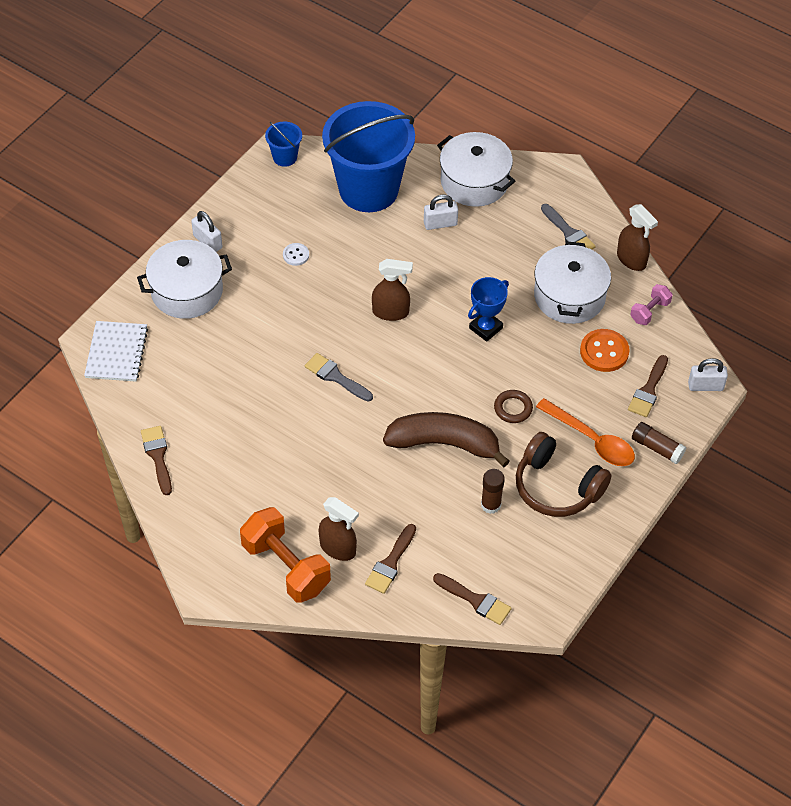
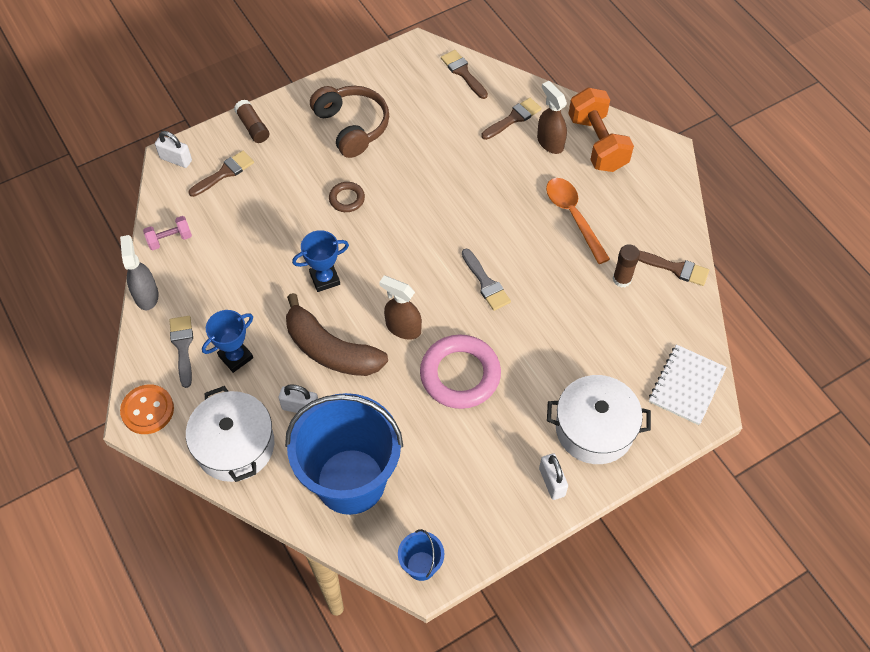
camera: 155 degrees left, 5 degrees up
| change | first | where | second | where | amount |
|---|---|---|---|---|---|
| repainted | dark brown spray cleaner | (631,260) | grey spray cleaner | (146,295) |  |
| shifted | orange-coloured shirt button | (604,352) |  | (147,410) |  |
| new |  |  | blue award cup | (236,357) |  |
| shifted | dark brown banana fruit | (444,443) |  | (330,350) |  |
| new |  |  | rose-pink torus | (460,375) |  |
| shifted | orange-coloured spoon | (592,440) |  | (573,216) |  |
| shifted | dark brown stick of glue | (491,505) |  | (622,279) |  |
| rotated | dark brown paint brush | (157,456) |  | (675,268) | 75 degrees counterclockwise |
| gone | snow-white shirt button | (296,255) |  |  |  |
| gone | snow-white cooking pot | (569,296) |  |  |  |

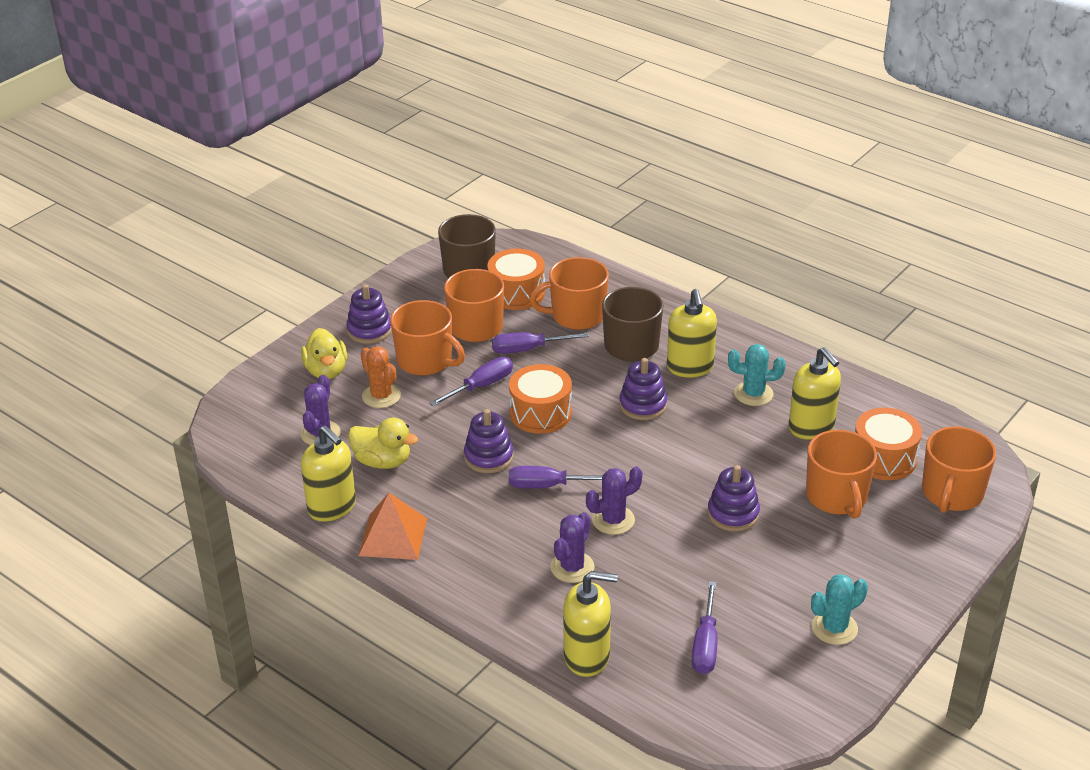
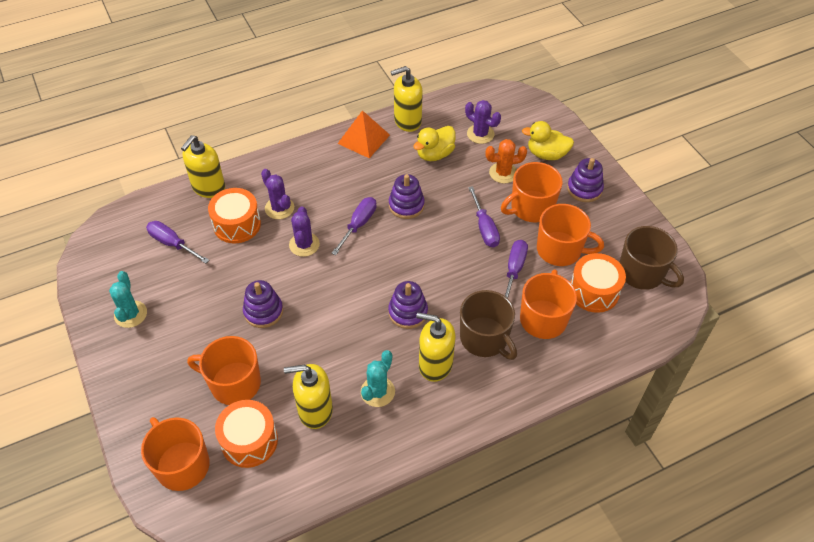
camera: 115 degrees right, 15 degrees up
| change | first | where | second | where | amount |
|---|---|---|---|---|---|
| shifted | orange-coloured toy drum | (540,413) |  | (237,224) |  |

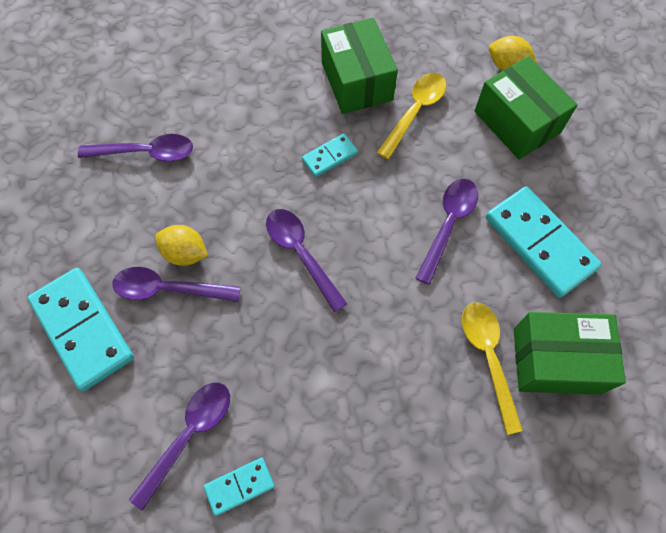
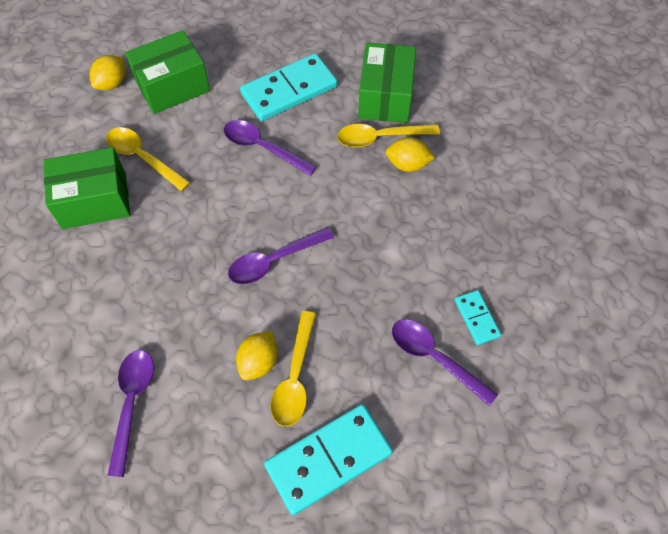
camera: 85 degrees left, 5 degrees down
| change | first | where | second | where | amount |
|---|---|---|---|---|---|
| repainted | violet spoon | (168,289) | bright yellow spoon | (295,377) |  |
| new |  |  | bright yellow citrus fruit | (407,164) |  |
| gone | teal domino | (329,156) |  |  |  |

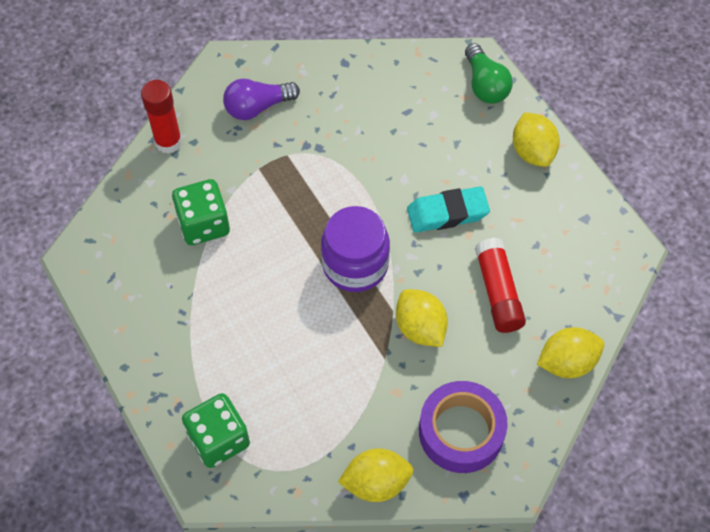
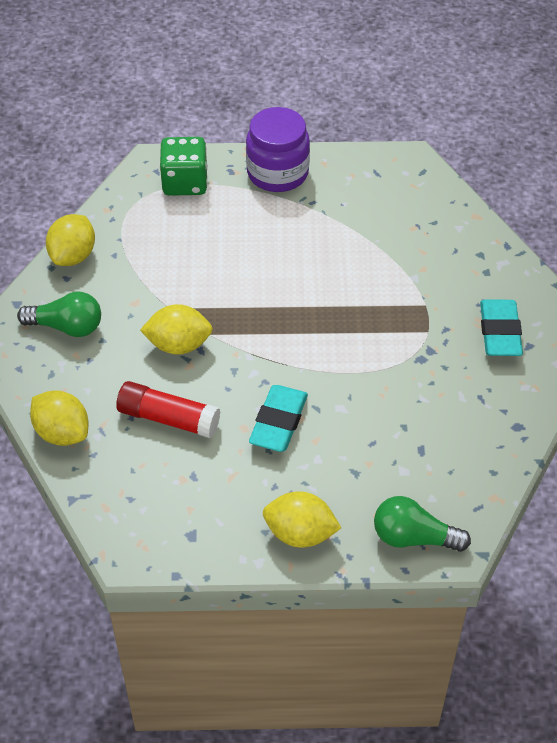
camera: 120 degrees right, 10 degrees down
| change | first | where | second | where | amount |
|---|---|---|---|---|---|
| swapped | violet tape | (461,431) | green bulb | (67,327) |  |
| rotated | bright yellow citrus fruit | (567,362) |  | (62,433) | 60 degrees counterclockwise |
| shifted | violet preserve jar | (355,265) |  | (277,173) |  |
| swapped | violet bulb | (257,107) | teal eraser | (499,332) |  |
| gone | red stick of glue | (168,142) |  |  |  |
| gone | green game die | (203,224) |  |  |  |

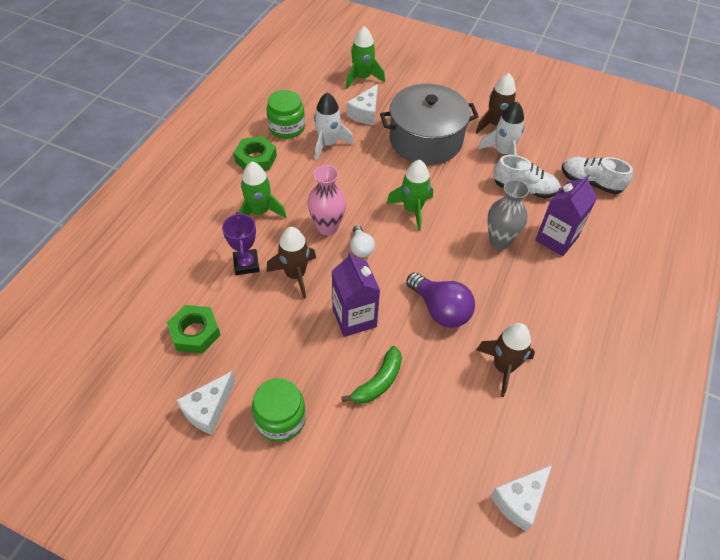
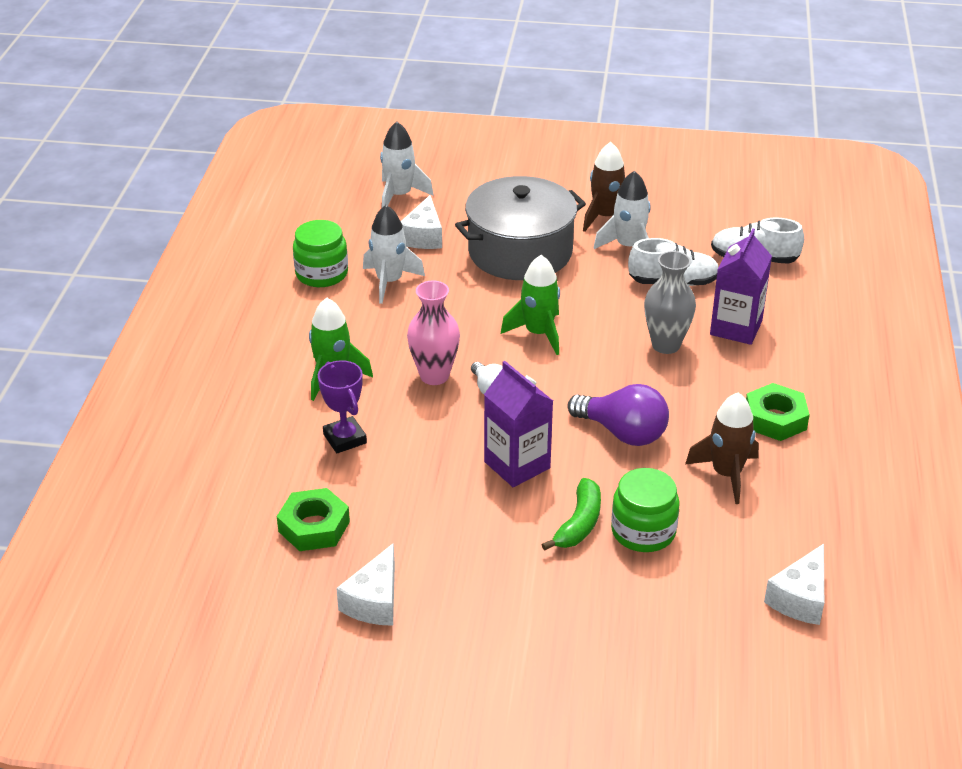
camera: 15 degrees left, 15 degrees down
| change | first | where | second | where | amount |
|---|---|---|---|---|---|
| repainted | green spaceship | (362,78) | snow-white spaceship | (399,196) |  |
| shifted | green preserve jar | (280,419) |  | (643,531) |  |
| shifted | green nut | (256,159) |  | (775,419) |  |
| gone | dark brown spaceship | (295,275) |  |  |  |

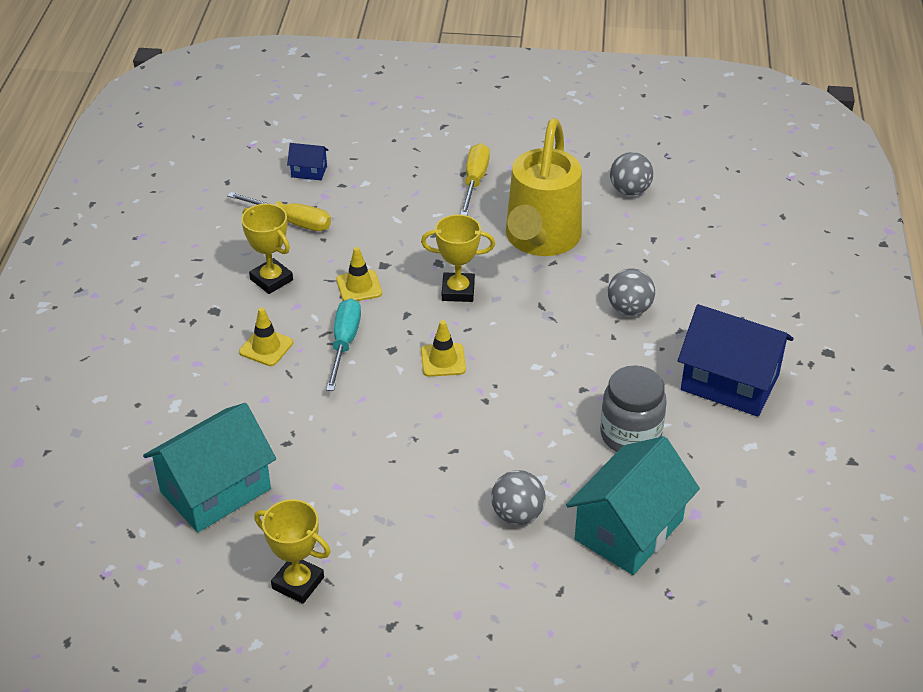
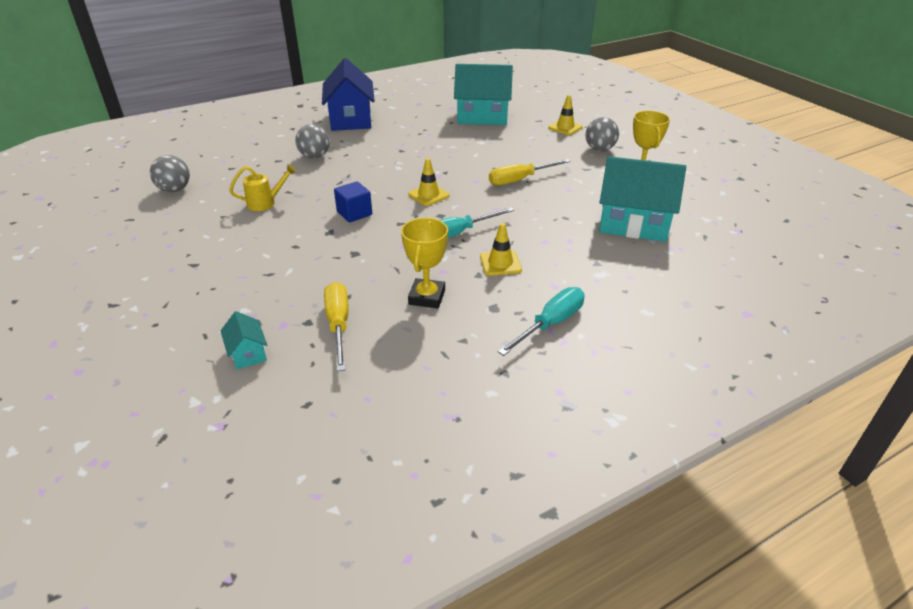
camera: 125 degrees left, 5 degrees down
| change | first | where | second | where | amount |
|---|---|---|---|---|---|
| repainted | blue cottage | (309,171) | teal cottage | (248,353) |  |
| scaled | bright yellow watering can | (540,240) |  | (265,203) | x0.42 |
| swapped | bright yellow award cup | (458,291) | blue cube | (354,213) |  |
| shifted | bright yellow screwdriver | (474,181) |  | (519,180) |  |
| new |  |  | teal screwdriver | (550,324) |  |
| shifted | bright yellow traffic cone | (359,286) |  | (565,127) |  |
| shifted | grey sphere | (517,514) |  | (599,149) |  |
| gone | grey preserve jar | (630,435) |  |  |  |

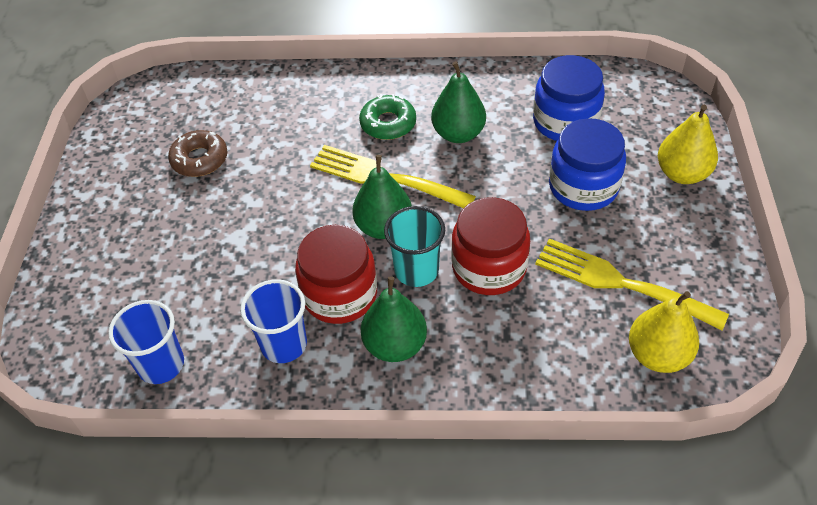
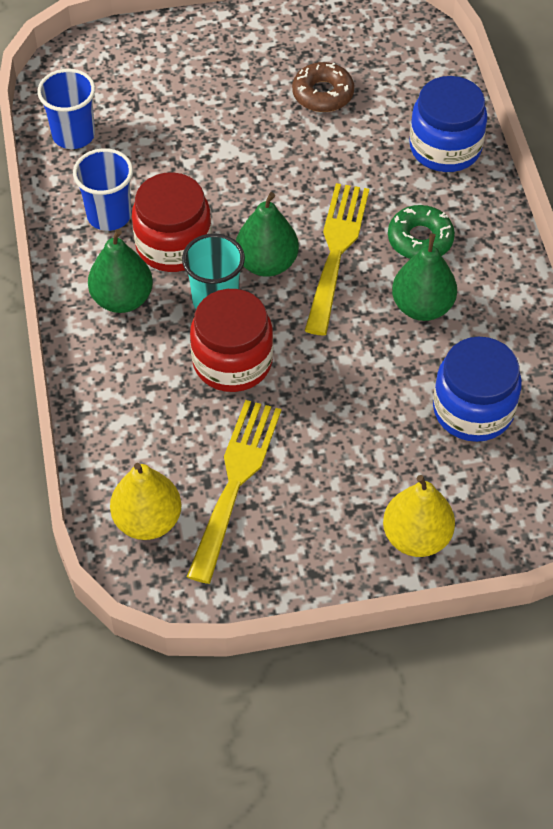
camera: 75 degrees right, 5 degrees up
| change | first | where | second | where | amount |
|---|---|---|---|---|---|
| shifted | blue preserve jar | (583,187) |  | (445,147) |  |

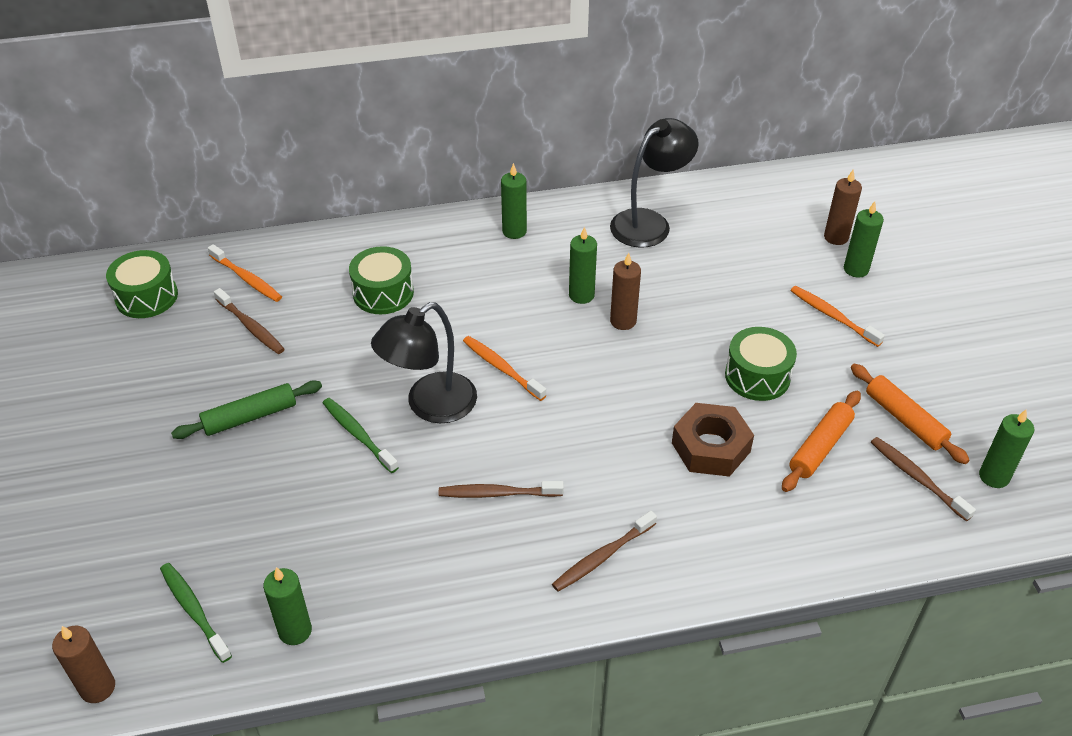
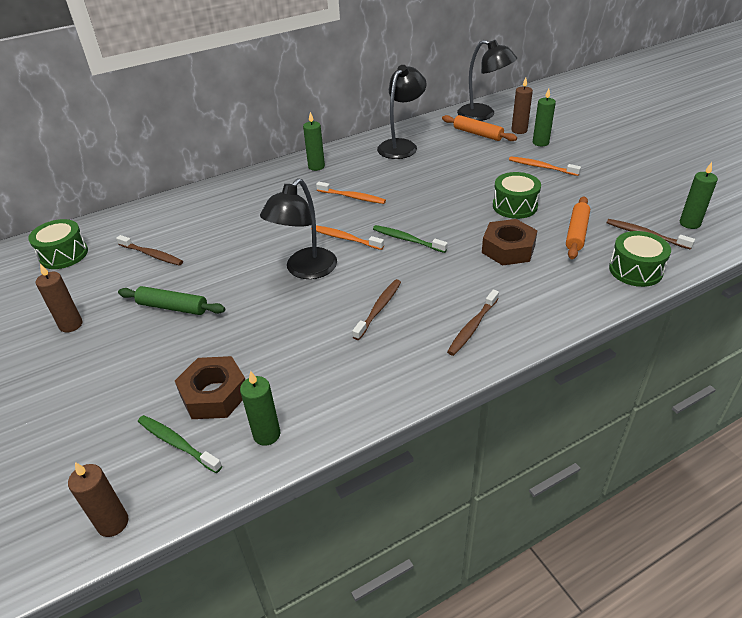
camera: 15 degrees left, 5 degrees down
| change | first | where | second | where | amount |
|---|---|---|---|---|---|
| shifted | dark brown pillar candle | (623,321) |  | (71,325) |  |
| rotated | green pastry roller | (250,417) |  | (173,307) | 60 degrees clockwise |
| new |  |  | dark brown nut | (214,394) |  |
| shifted | orange-coloured tooth brush | (247,279) |  | (352,197) |  |
| rotated | dark brown tooth brush | (497,493) |  | (379,309) | 135 degrees clockwise |
| shifted | green tooth brush | (358,434) |  | (407,240) |  |
| shifted | orange-coloured pastry roller | (905,419) |  | (477,134) |  |
| new |  |  | jet-black reading lamp | (483,115) |  |
| shifted | green toy drum | (383,293) |  | (635,270) |  |
| gone | green pillar candle | (581,295) |  |  |  |

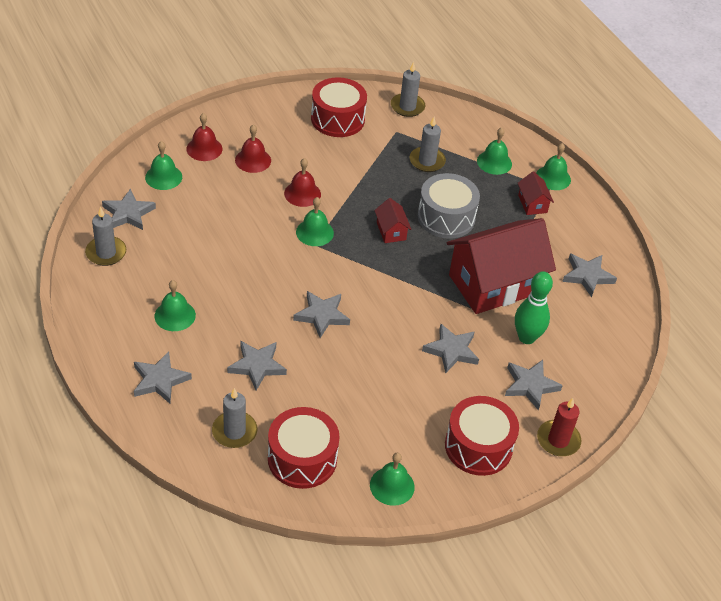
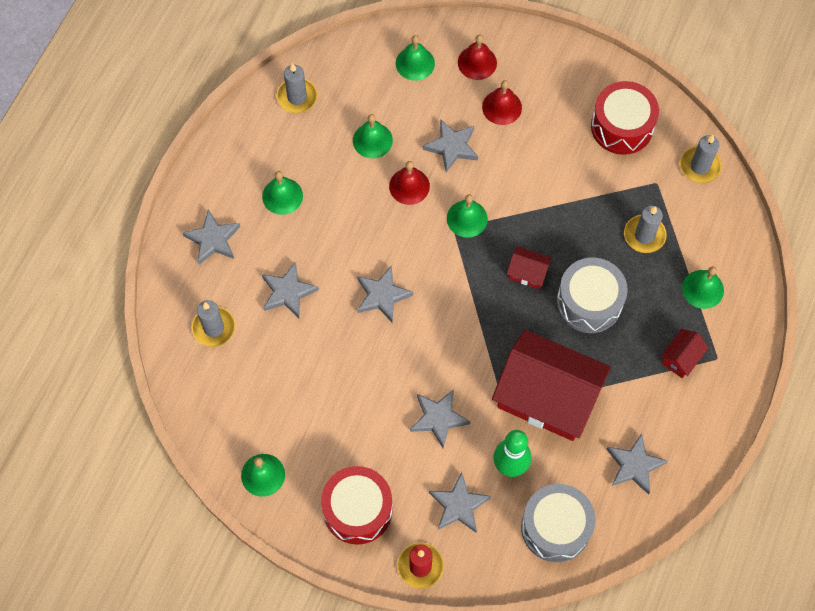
camera: 55 degrees right, 20 degrees up
| change | first | where | second | where | amount |
|---|---|---|---|---|---|
| shifted | green hand bell | (553,178) |  | (372,140) |  |
| shifted | red hand bell | (302,193) |  | (409,186) |  |
| shifted | grey star shape | (128,213) |  | (452,147) |  |
| rotated | red cottage | (391,231) |  | (527,273) | 75 degrees clockwise |
| new |  |  | grey toy drum | (555,527) |  |
| gone | red toy drum | (302,458) |  |  |  |

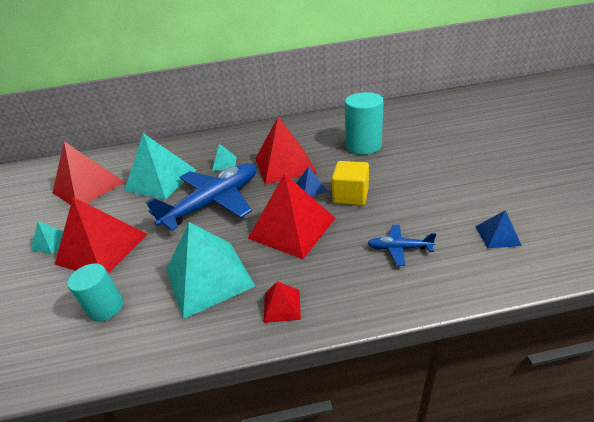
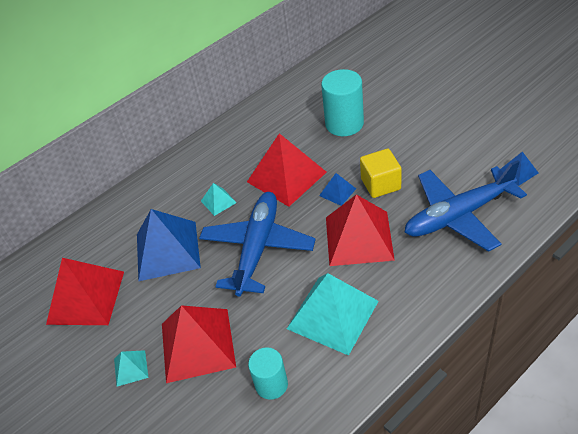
camera: 30 degrees left, 10 degrees up
| change | first | where | second | where | amount |
|---|---|---|---|---|---|
| repainted | teal solid pyramid | (161,180) | blue solid pyramid | (167,250) |  |
| scaled | blue plane | (399,248) |  | (459,215) | x2.29 |
| gone | red solid pyramid | (282,305) |  |  |  |

